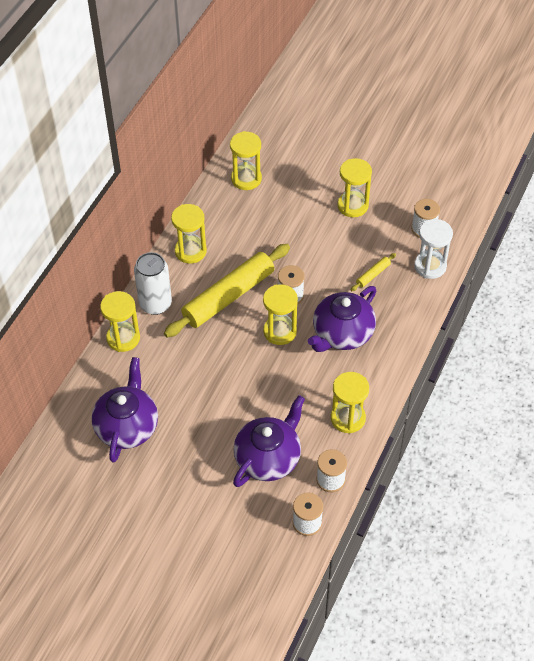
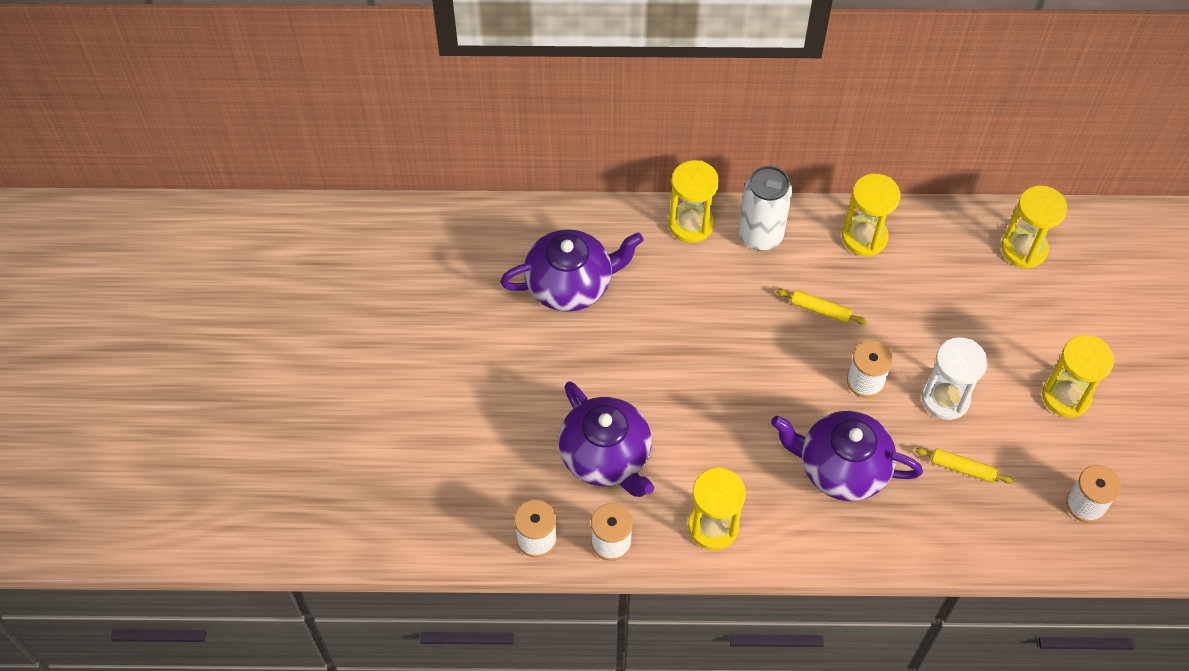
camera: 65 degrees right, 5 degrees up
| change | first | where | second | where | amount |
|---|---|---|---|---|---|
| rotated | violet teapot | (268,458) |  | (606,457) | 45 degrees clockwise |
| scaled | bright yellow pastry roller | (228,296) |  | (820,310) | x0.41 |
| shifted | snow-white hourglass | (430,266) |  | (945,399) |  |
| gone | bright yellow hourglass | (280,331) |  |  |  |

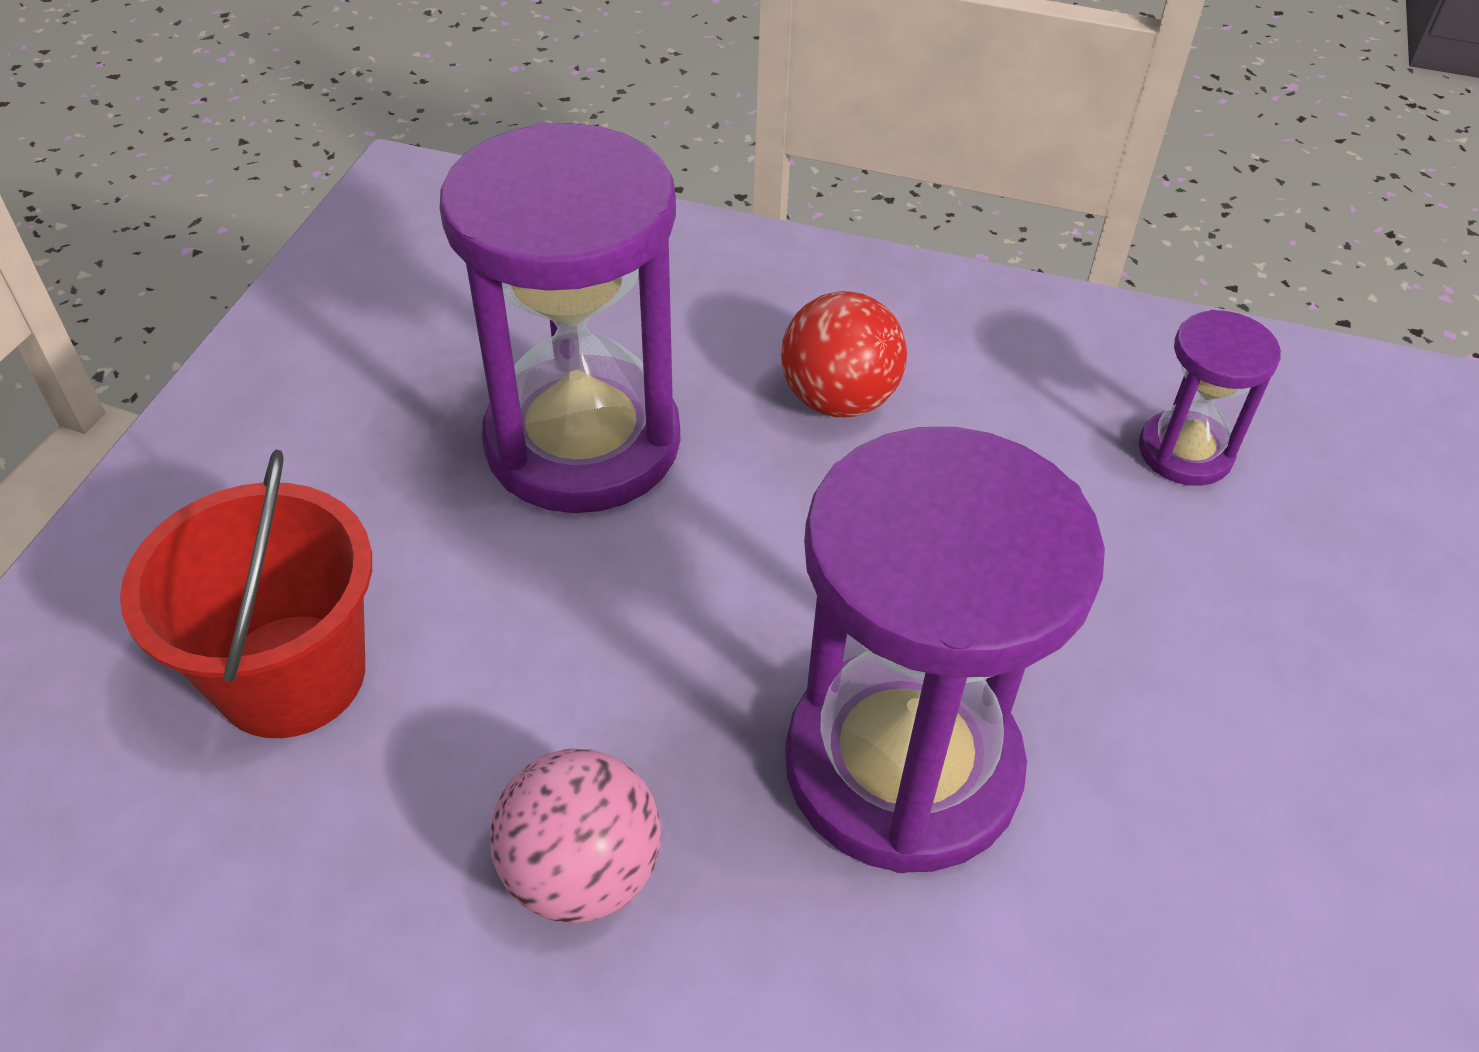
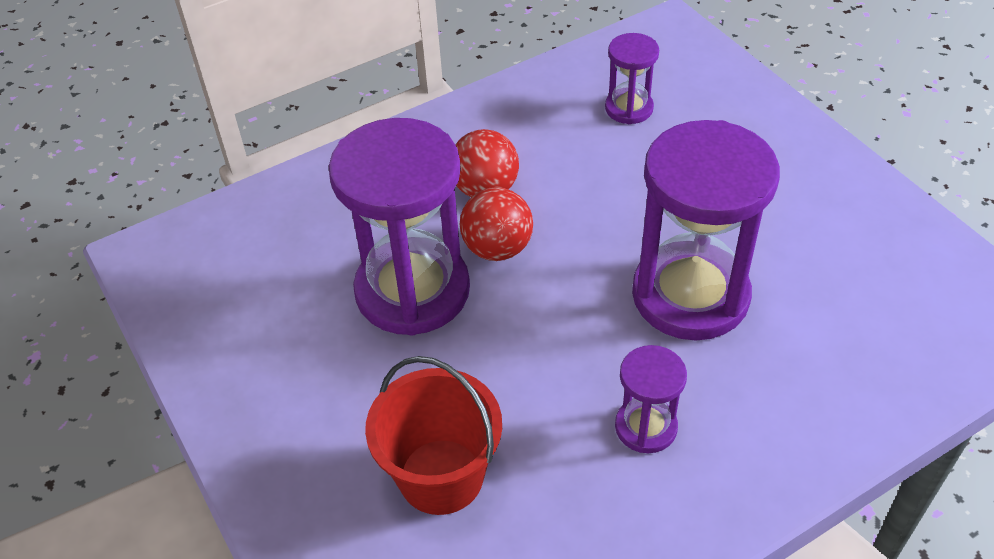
camera: 45 degrees left, 0 degrees up
| change | first | where | second | where | amount |
|---|---|---|---|---|---|
| new |  |  | red sphere | (497,248) |  |
| swapped | rose-pink sphere | (582,872) | violet hourglass | (646,427) |  |

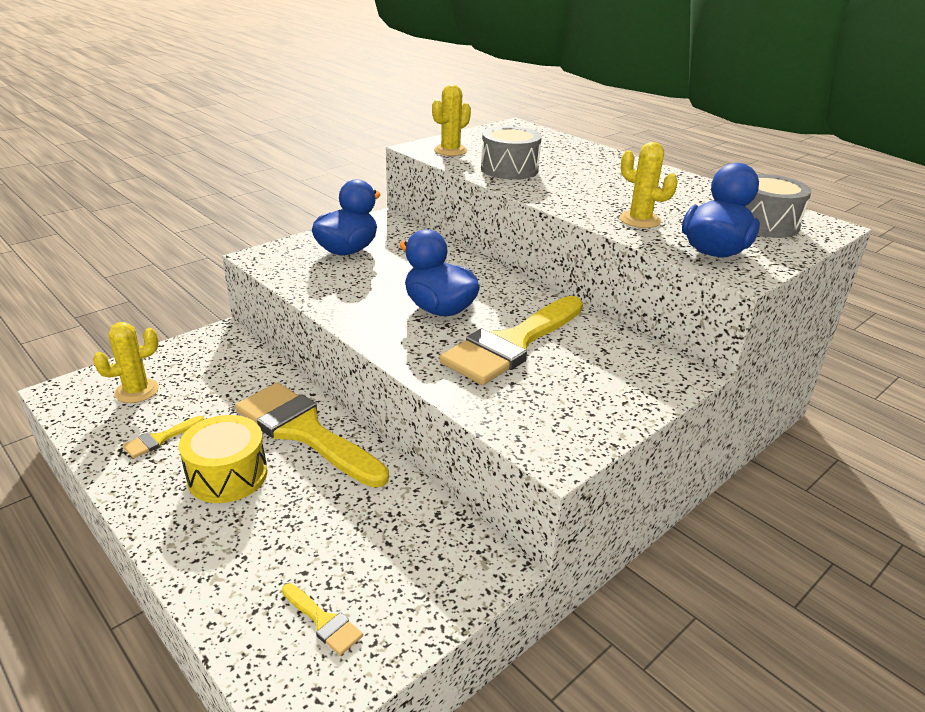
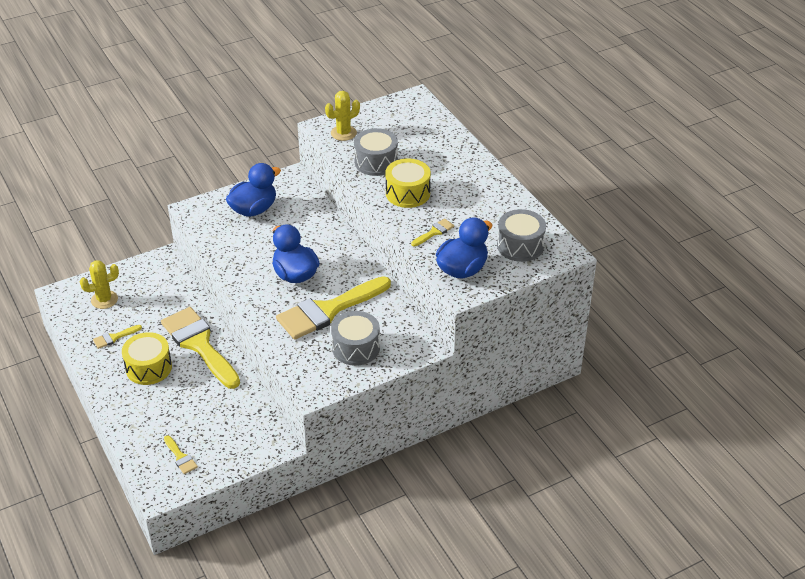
camera: 15 degrees right, 10 degrees up
| change | first | where | second | where | amount |
|---|---|---|---|---|---|
| new |  |  | grey toy drum | (356,348) |  |
| new |  |  | bright yellow toy drum | (408,193) |  |
| swapped | bright yellow prickly plant | (640,220) | bright yellow paint brush | (434,232) |  |

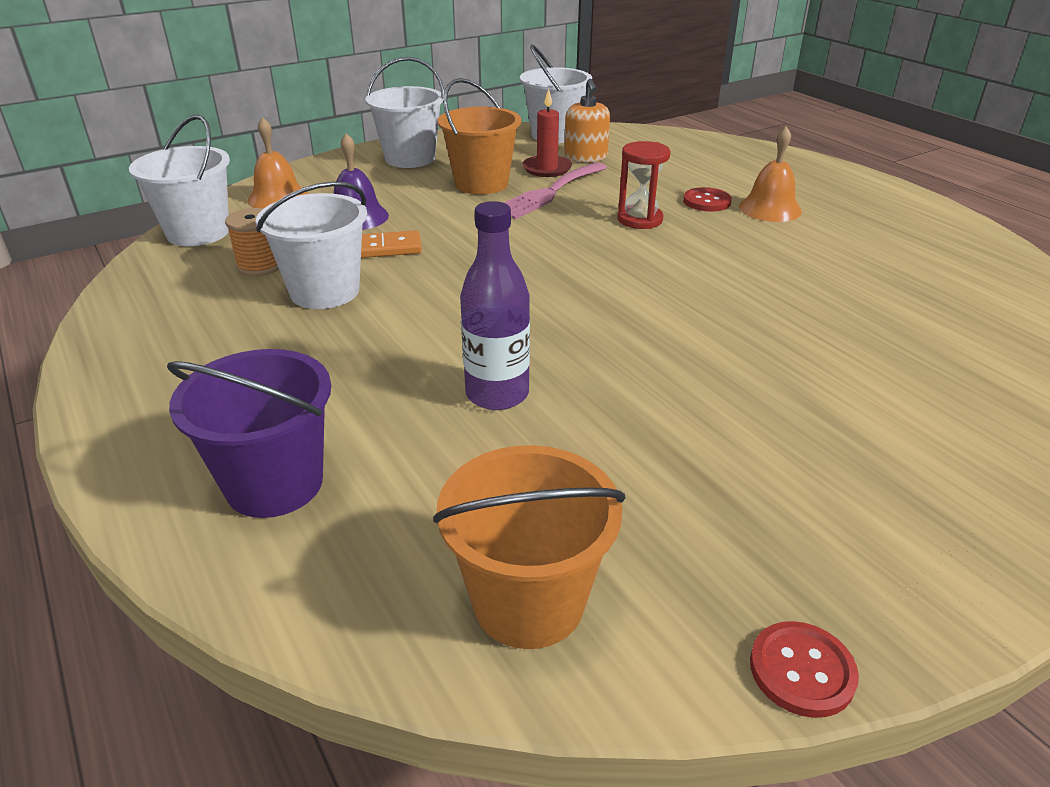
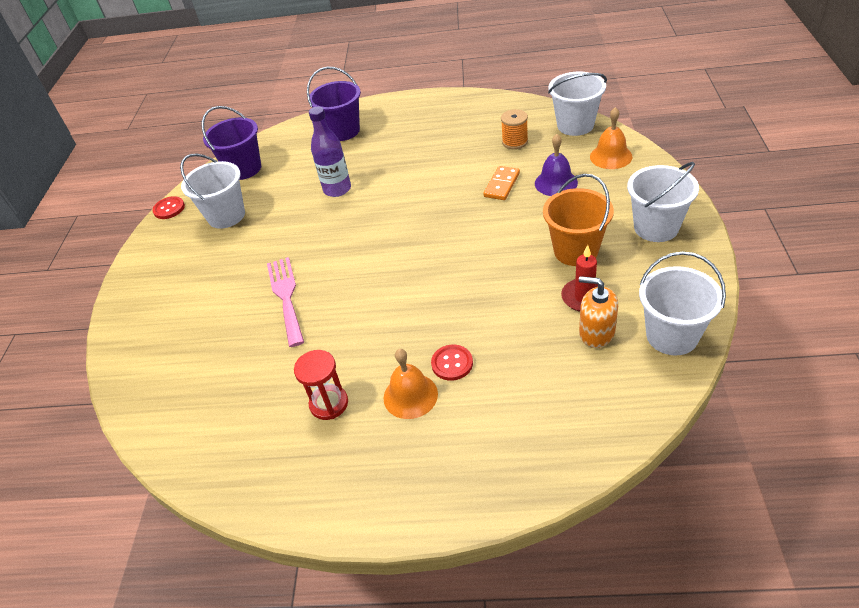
camera: 130 degrees right, 10 degrees up
| change | first | where | second | where | amount |
|---|---|---|---|---|---|
| shifted | snow-white bucket | (325,291) |  | (226,216) |  |
| repainted | orange-coloured bucket | (528,602) | violet bucket | (244,169) |  |
| shifted | rose-pink dinner fork | (549,193) |  | (286,296) |  |
| shifted | red hourglass | (640,219) |  | (329,404) |  |

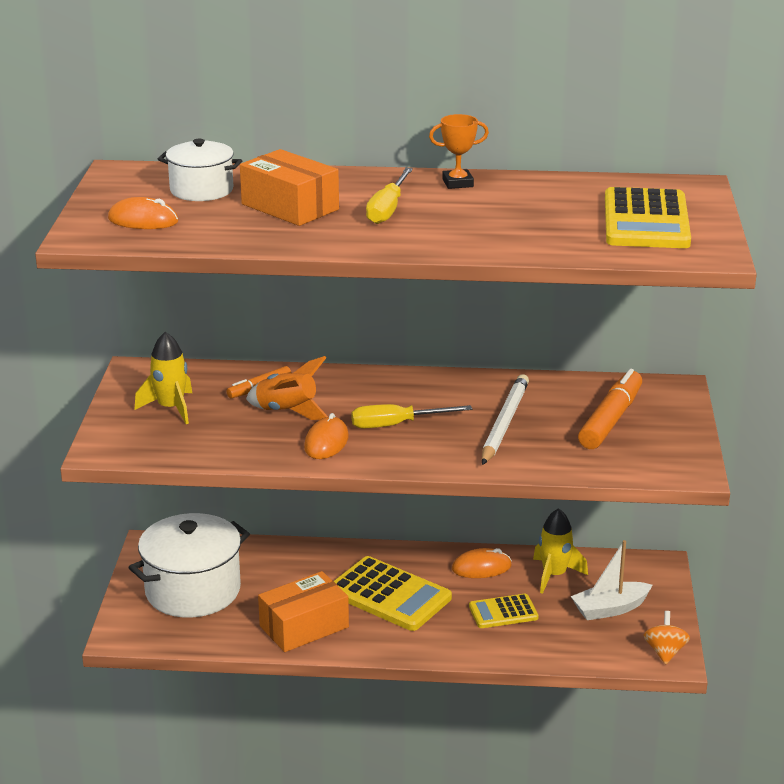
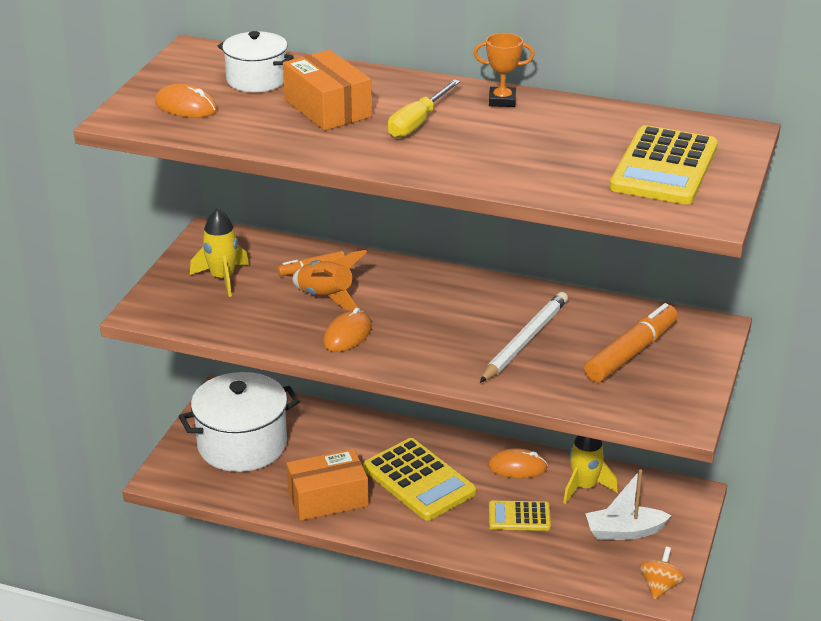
camera: 15 degrees right, 5 degrees up
| change | first | where | second | where | amount |
|---|---|---|---|---|---|
| gone | bright yellow screwdriver | (396,425) |  |  |  |

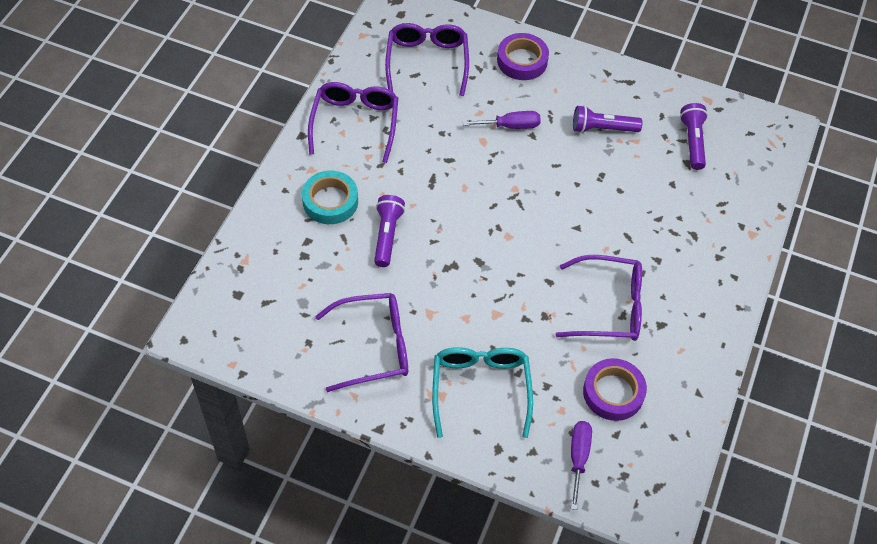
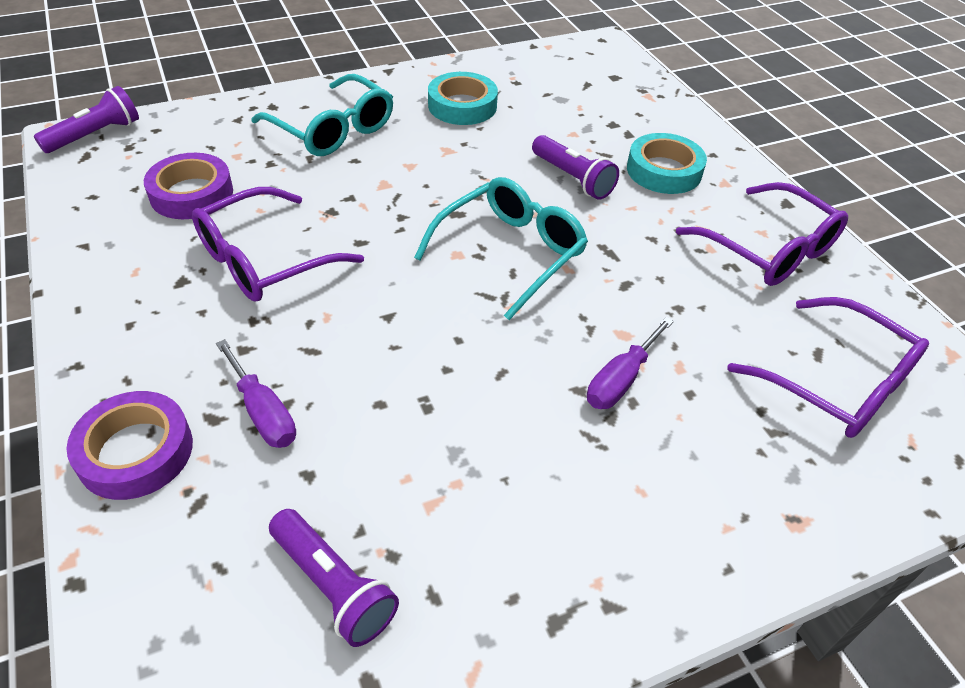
camera: 135 degrees right, 10 degrees down
| change | first | where | second | where | amount |
|---|---|---|---|---|---|
| shifted | violet flashlight | (602,128) |  | (95,135) |  |
| shifted | violet tape | (522,61) |  | (135,452) |  |
| shifted | violet screwdriver | (578,458) |  | (263,412) |  |
| new |  |  | teal eyeglasses | (510,253) |  |
| swapped | violet eyeglasses | (374,346) | teal tape | (462,106) |  |

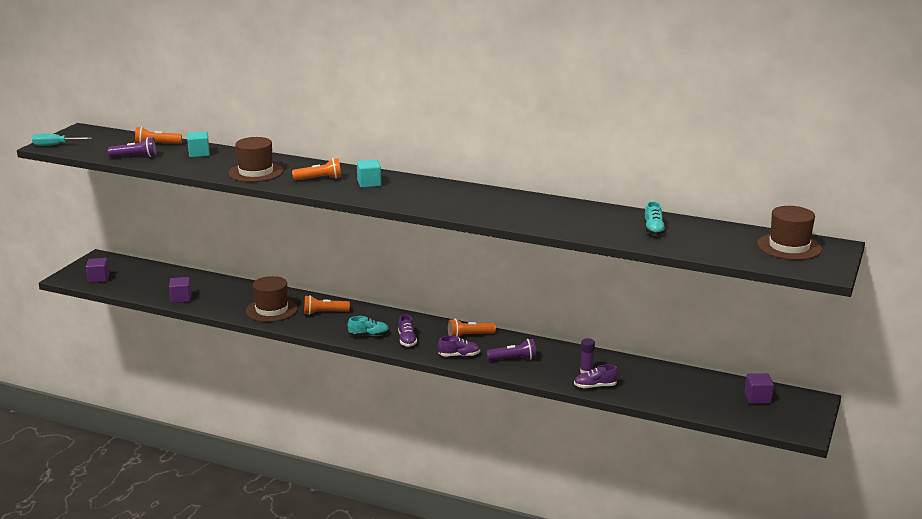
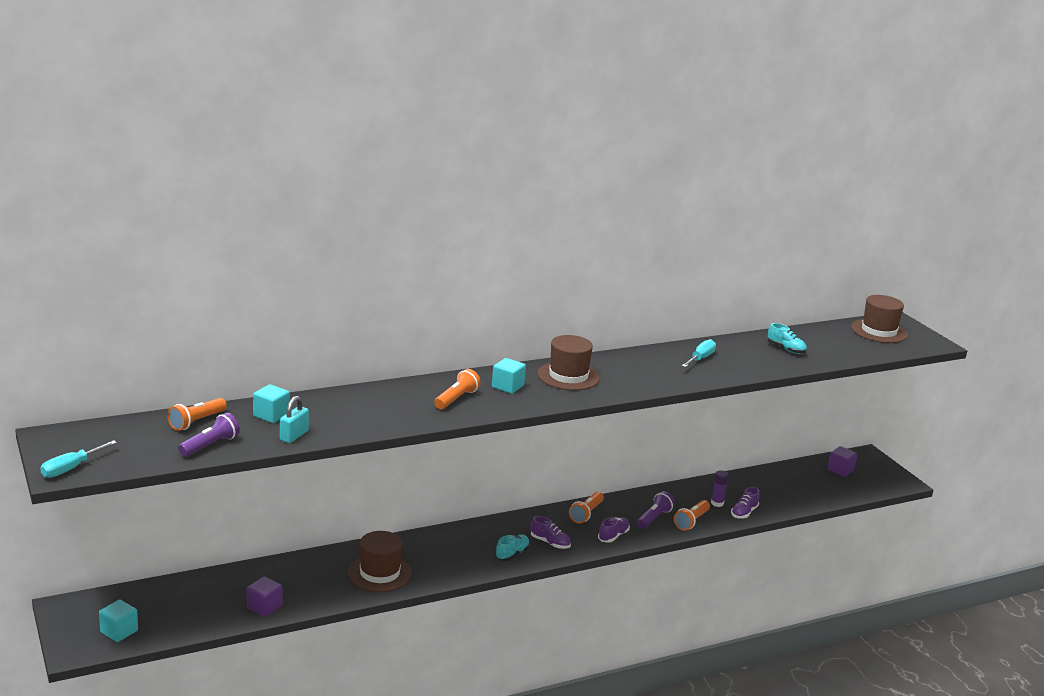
camera: 50 degrees left, 0 degrees up
| change | first | where | second | where | amount |
|---|---|---|---|---|---|
| repainted | violet cube | (98,278) | teal cube | (119,631) |  |
| new |  |  | teal padlock | (294,436) |  |
| shifted | dark brown hat | (256,172) |  | (568,376) |  |
| shifted | orange-coloured flashlight | (324,312) |  | (691,521) |  |
| new |  |  | teal screwdriver | (700,358) |  |

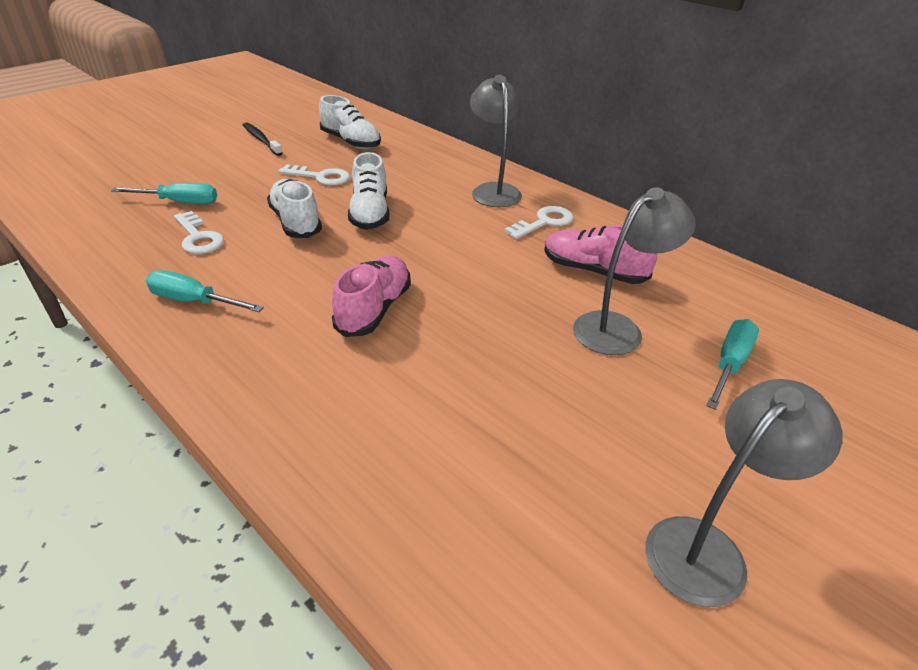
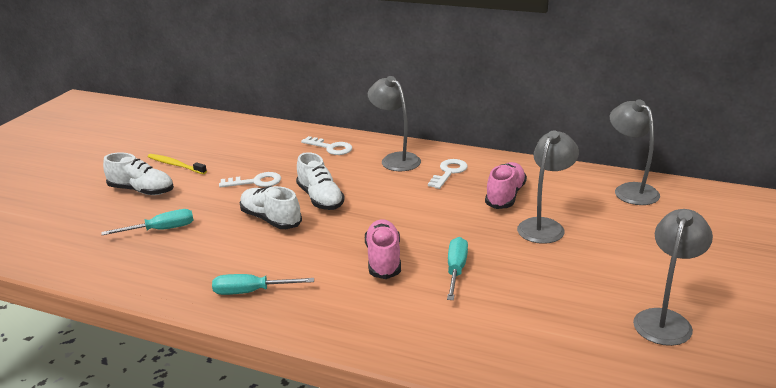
camera: 20 degrees left, 10 degrees down
| change | first | where | second | where | amount |
|---|---|---|---|---|---|
| shifted | snow-white shoe | (351,142) |  | (141,190) |  |
| repainted | jet-black tooth brush | (261,140) | bright yellow tooth brush | (175,165) |  |
| shifted | snow-white latchkey | (198,237) |  | (331,148) |  |
| shifted | teal screwdriver | (729,364) |  | (456,270) |  |
| rotated | rose-pink shoe | (593,271) |  | (505,196) | 105 degrees clockwise |
| new |  |  | grey reading lamp | (630,190) |  |

